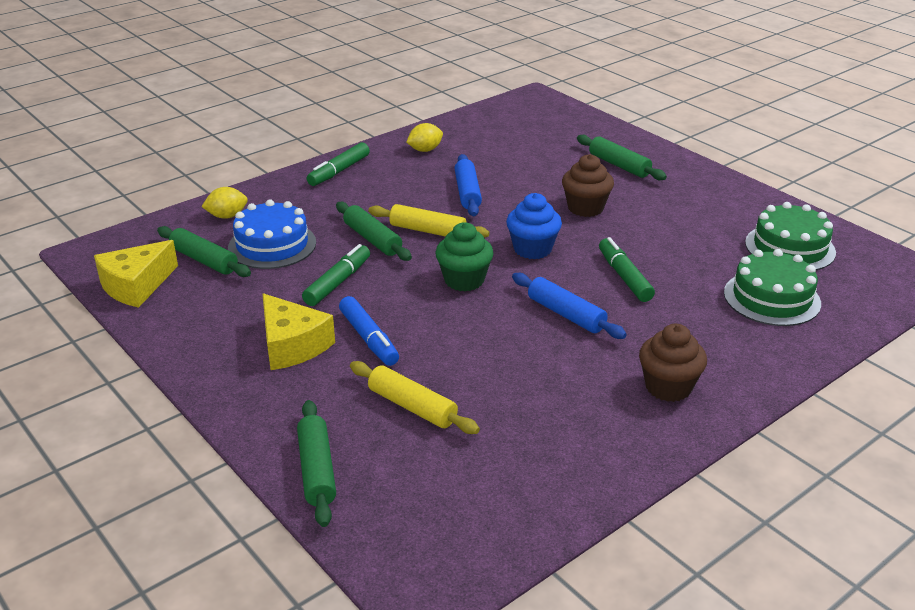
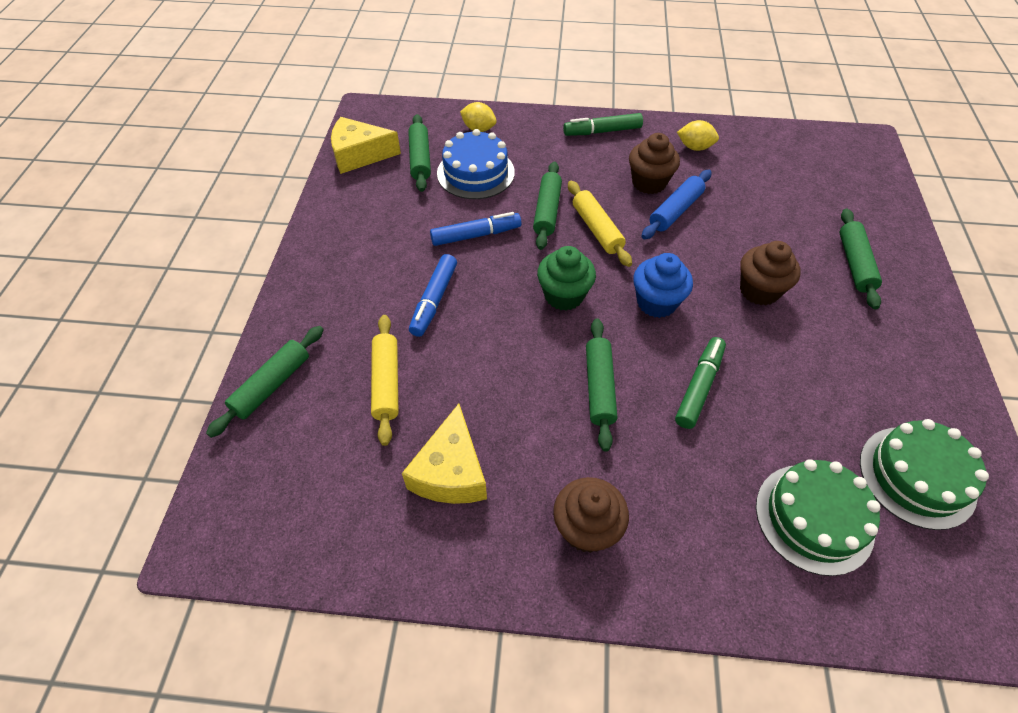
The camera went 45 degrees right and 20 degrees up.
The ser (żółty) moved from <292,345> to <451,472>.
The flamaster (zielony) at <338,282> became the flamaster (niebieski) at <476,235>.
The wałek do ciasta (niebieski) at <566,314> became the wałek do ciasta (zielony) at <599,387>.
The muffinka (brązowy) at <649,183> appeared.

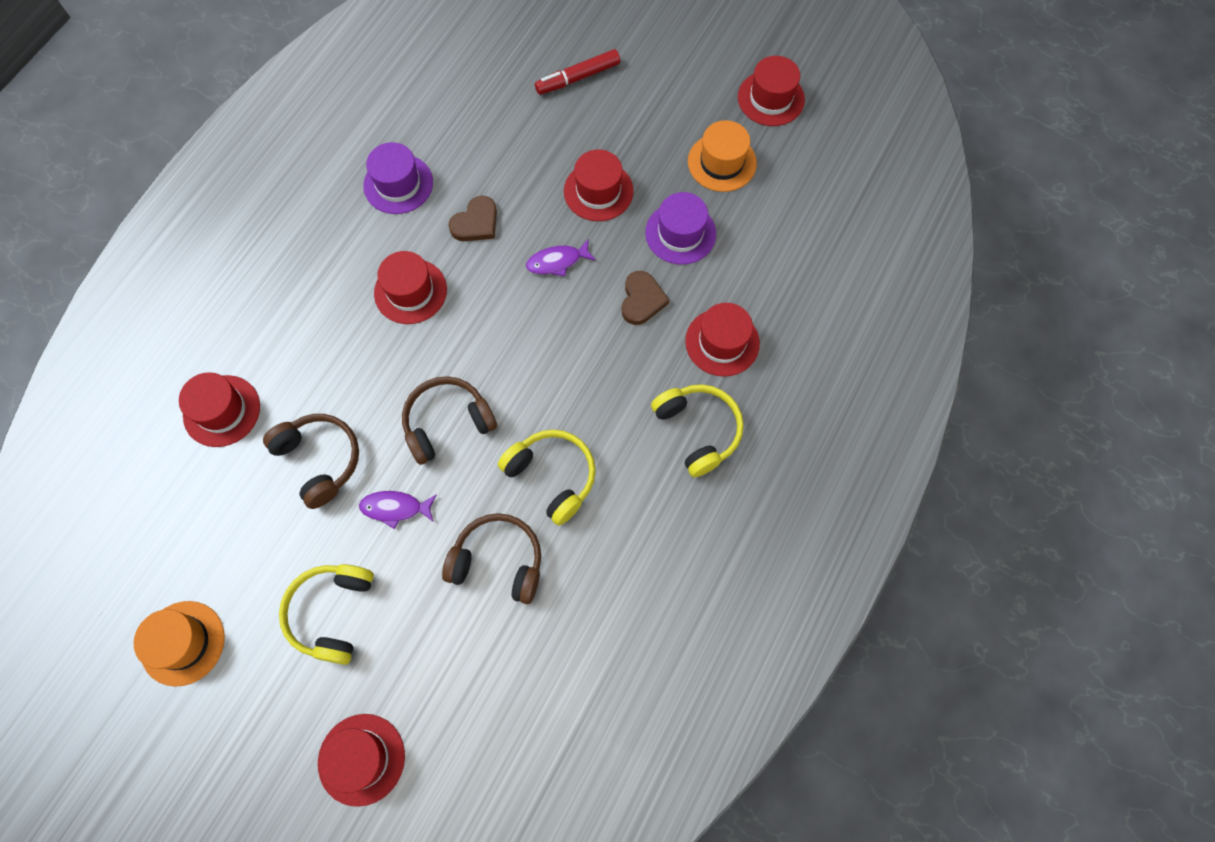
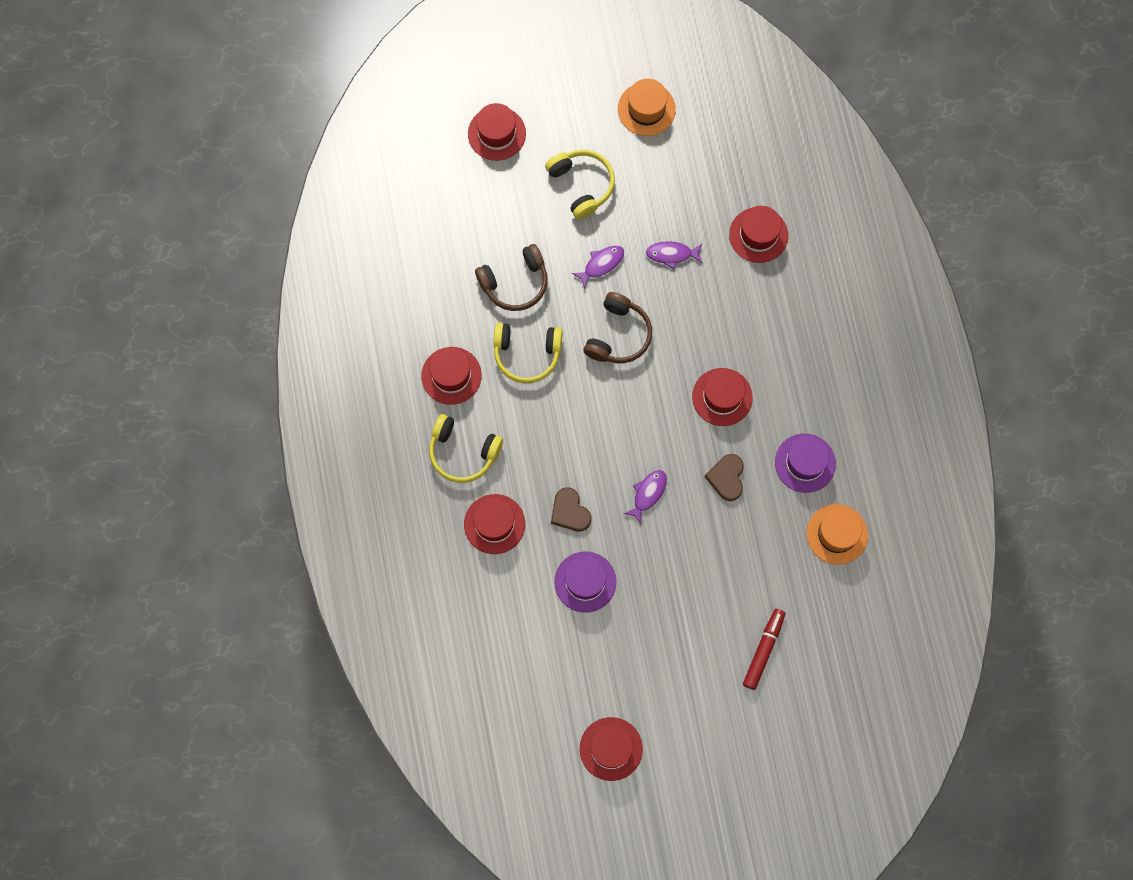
The camera went 140 degrees right and 5 degrees up.
The kapelusz (czerwony) moved from <598,191> to <451,375>.
The słuchawki (brązowy) at <319,460> was replaced by the ryba (fioletowy) at <672,254>.
The kapelusz (pomarańczowy) moved from <722,162> to <837,534>.

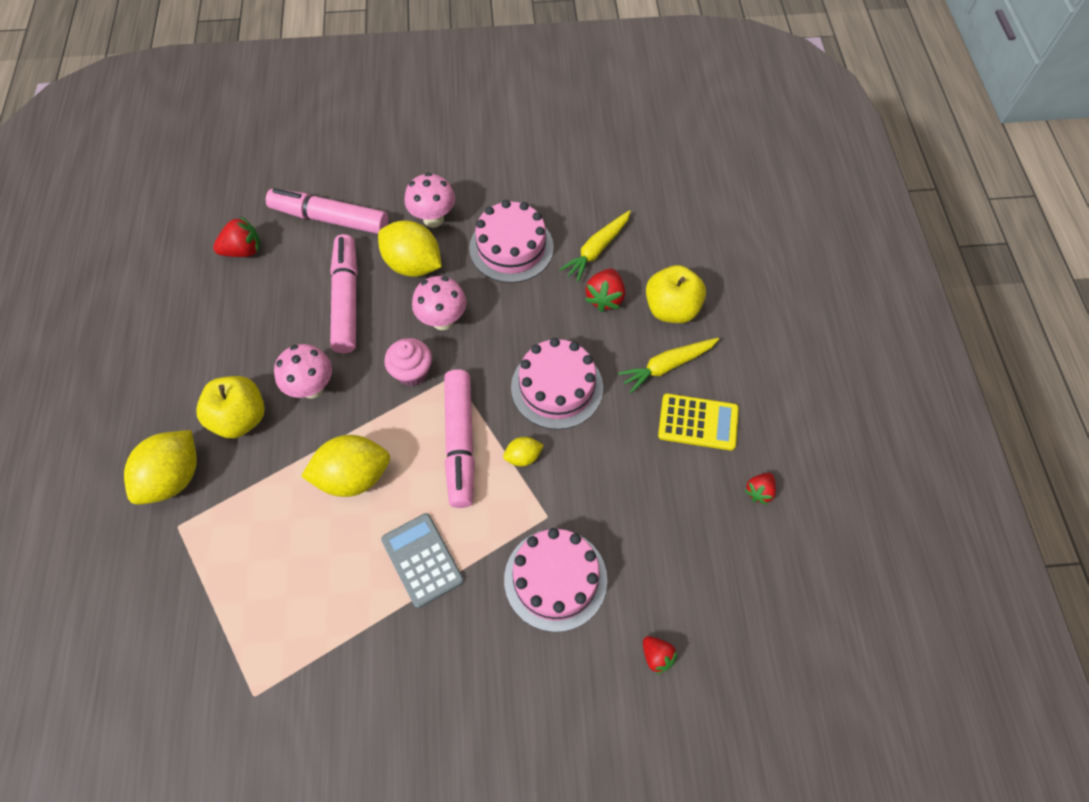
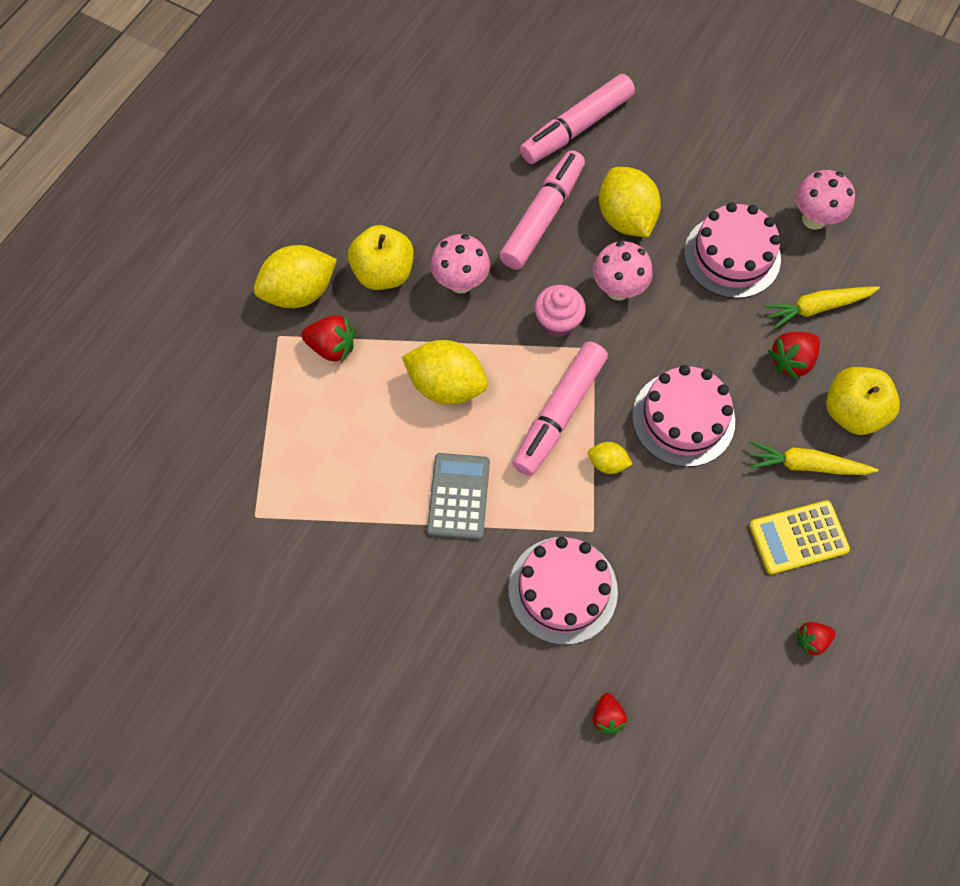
The camera went 35 degrees right and 5 degrees up.
The truskawka (czerwony) moved from <243,250> to <332,347>.
The flamaster (różowy) at <329,219> turned 90 degrees counterclockwise.
The kalkulator (żółty) at <698,422> turned 120 degrees clockwise.
The grzyb (różowy) moved from <433,219> to <813,219>.

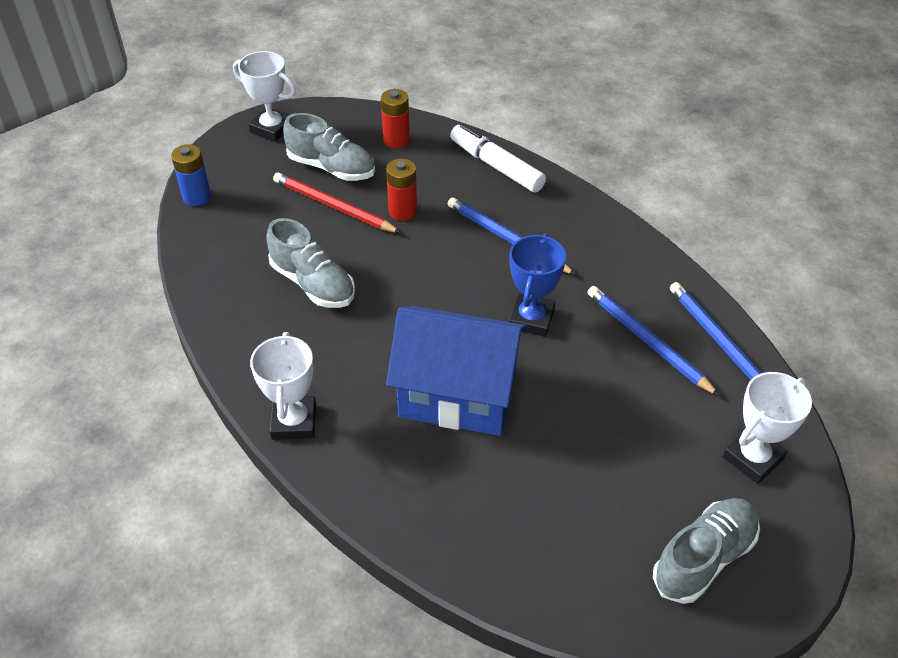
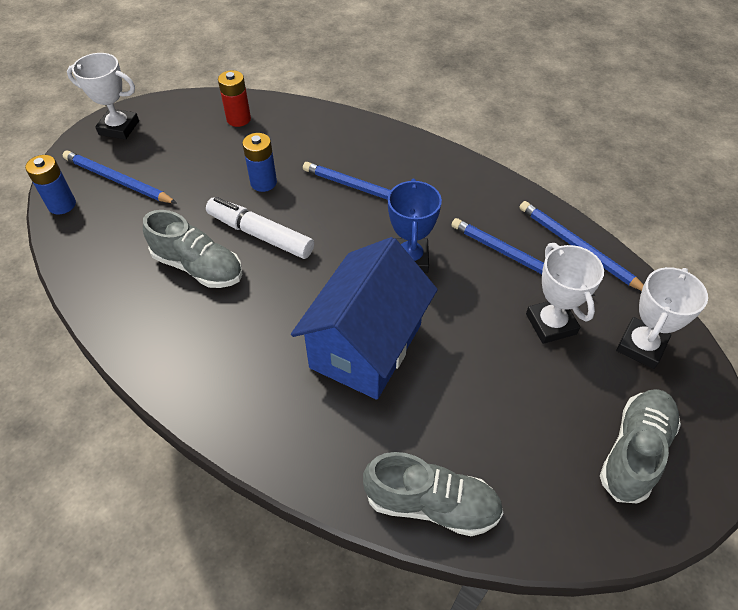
The camera went 15 degrees left and 5 degrees up.
The ołówek (niebieski) at <118,180> appeared.
The flamaster (biały) moved from <496,166> to <260,235>.
The bateria (czerwony) at <403,211> became the bateria (niebieski) at <263,182>.
The domek (niebieski) at <457,395> turned 60 degrees counterclockwise.
The but (szary) moved from <331,168> to <431,504>.
The puchar (biały) moved from <294,422> to <551,324>.
The ołówek (czerwony) at <333,206> disappeared.

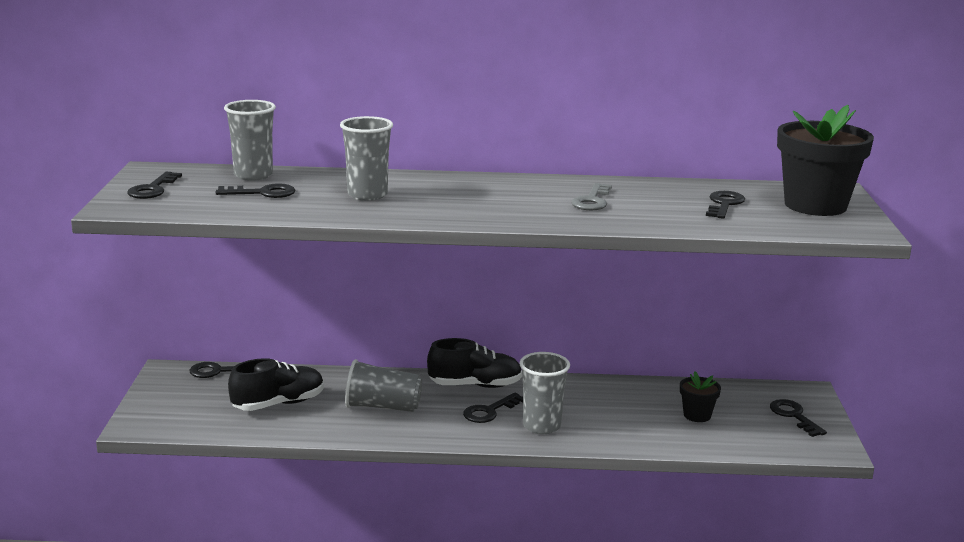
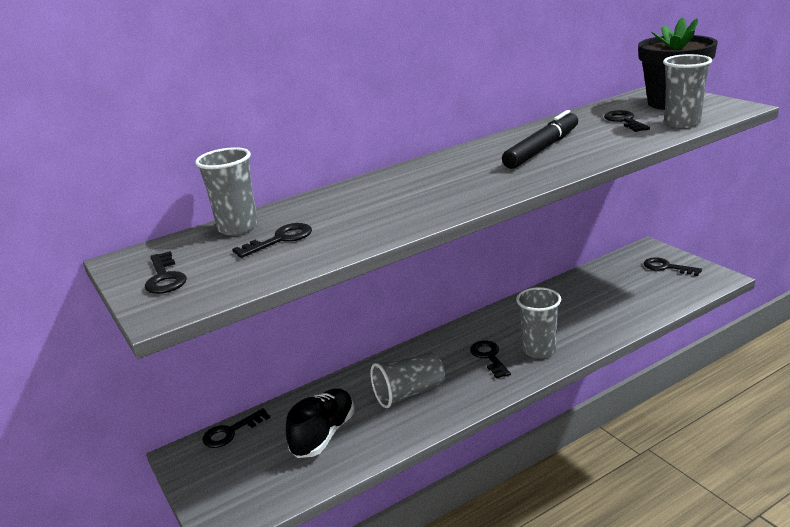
The camera went 30 degrees left and 5 degrees up.
The klucz (czarny) at <489,411> turned 150 degrees clockwise.
The klucz (szary) at <592,201> was replaced by the flamaster (czarny) at <542,149>.
The szklanka (szary) moved from <367,195> to <682,123>.
The but (czarny) at <475,385> disappeared.
The doniczka (czarny) at <697,415> disappeared.

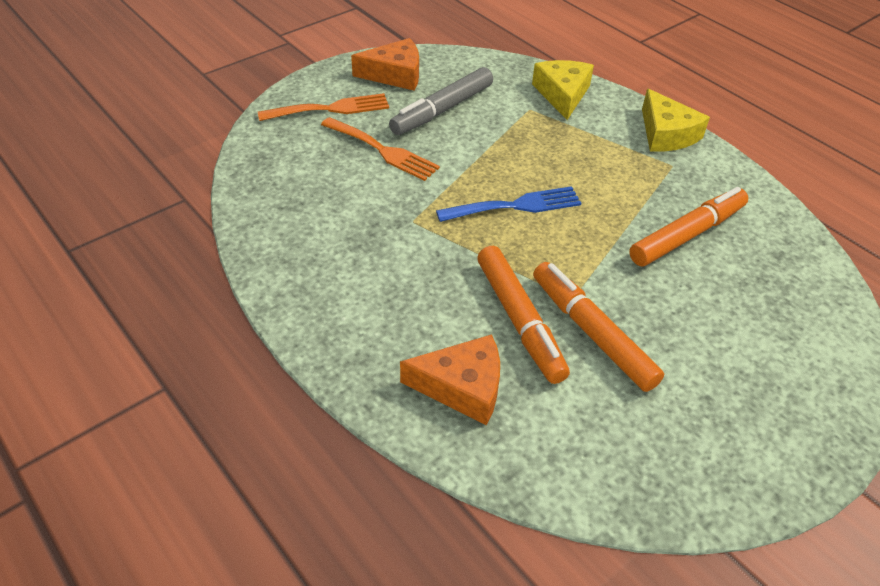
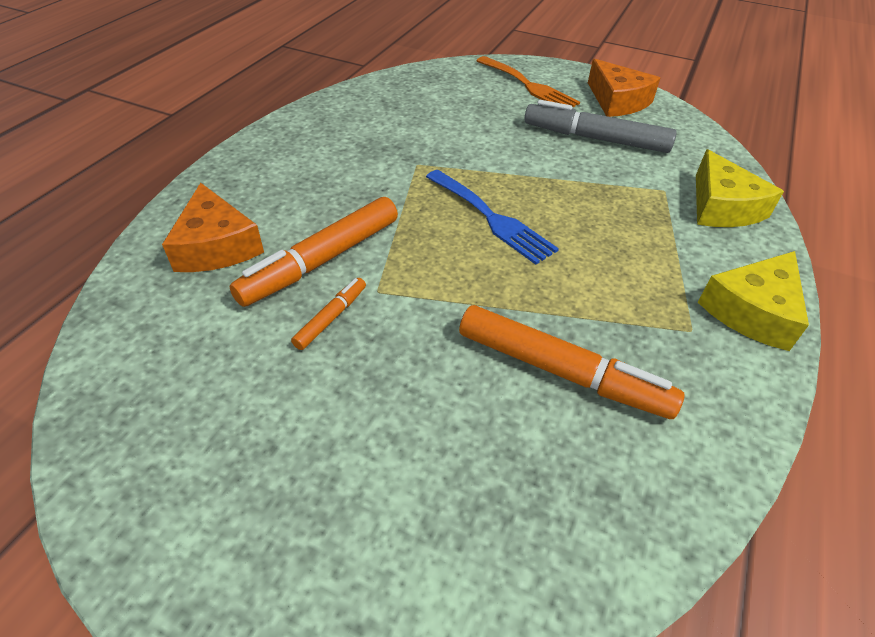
The camera went 65 degrees right and 0 degrees up.
The flamaster (pomarańczowy) at <591,332> changed to 0.49 times the size.
The ser (żółty) at <562,94> turned 105 degrees clockwise.
The widelec (pomarańczowy) at <383,150> disappeared.

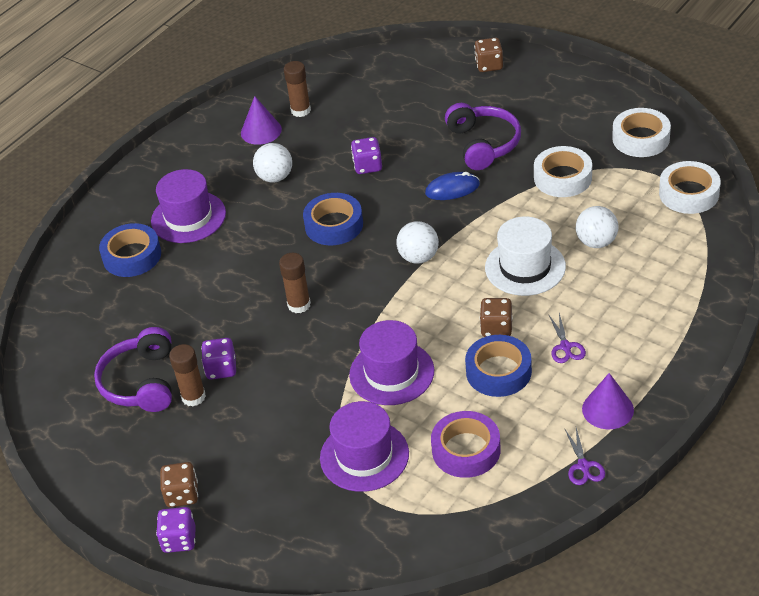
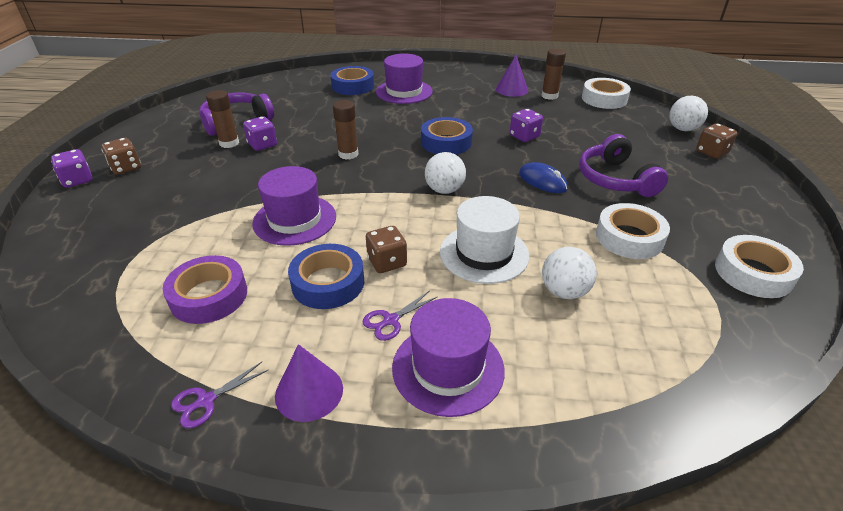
The camera went 55 degrees right and 5 degrees down.
The kapelusz (fioletowy) moved from <364,456> to <448,368>.
The słuchawki (fioletowy) at <483,144> turned 120 degrees clockwise.
The taśma klejąca (biały) moved from <689,193> to <604,99>.
The piłka (biały) moved from <275,177> to <682,129>.

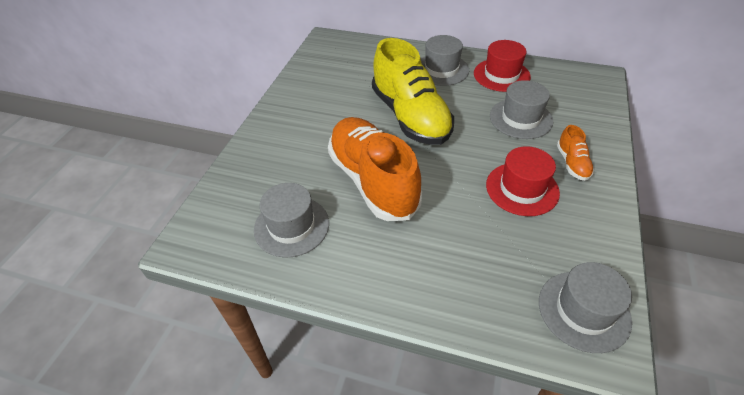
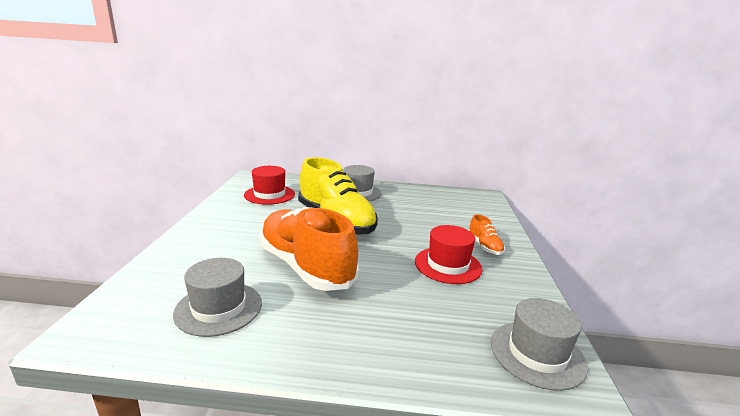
The camera went 15 degrees left and 25 degrees down.
The kapelusz (czerwony) moved from <501,75> to <269,194>.
The kapelusz (szary) at <520,118> disappeared.

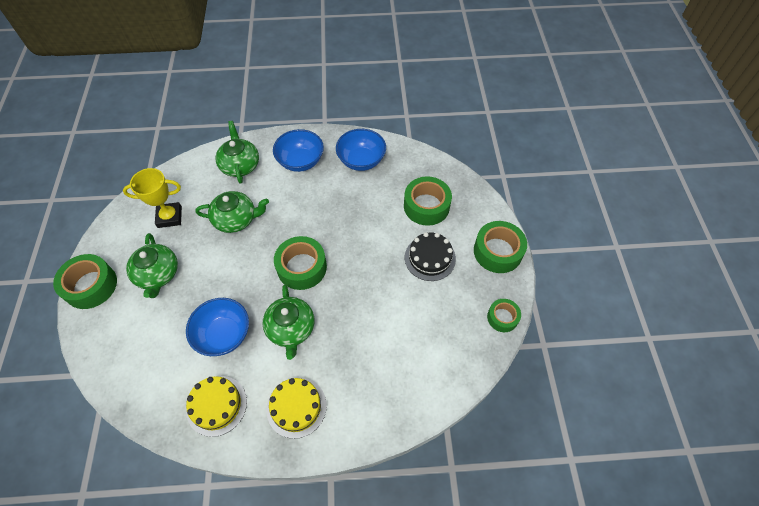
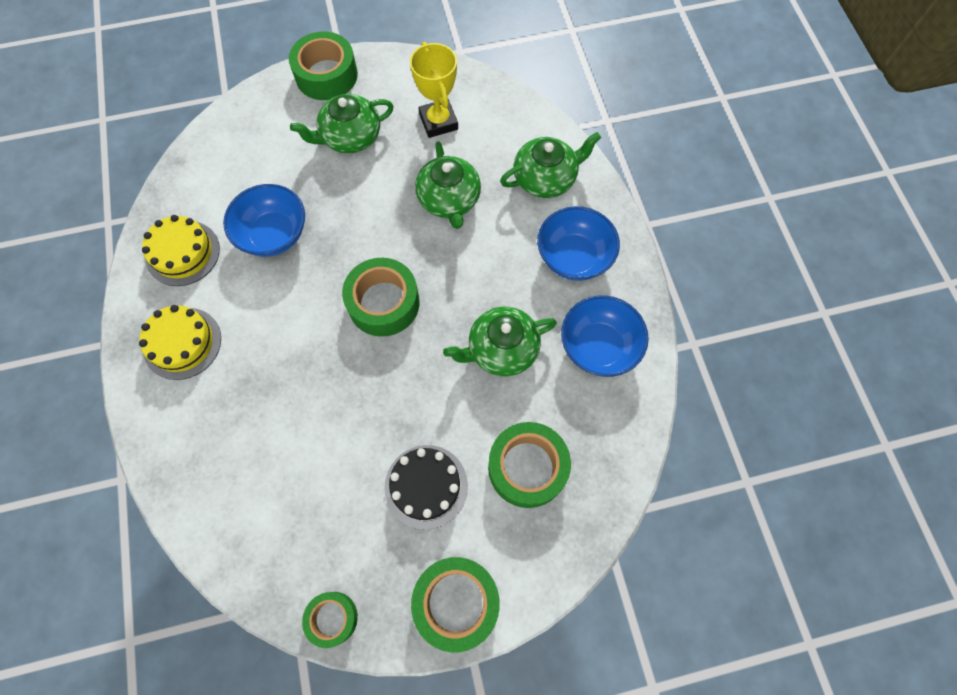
The camera went 80 degrees right and 10 degrees up.
The imbryk (zielony) moved from <291,329> to <501,349>.

